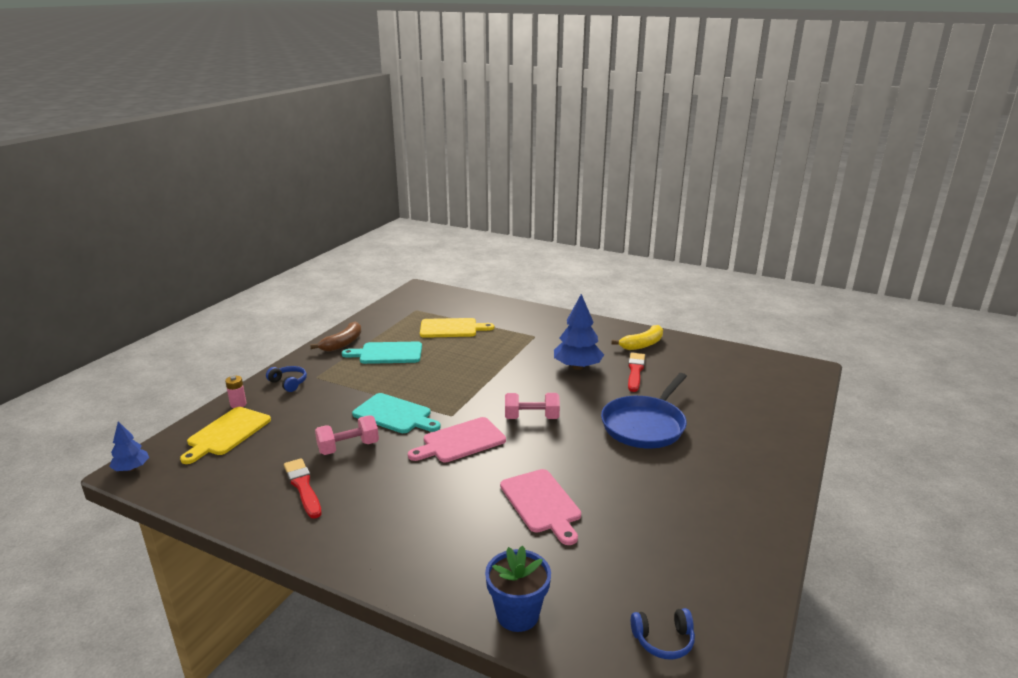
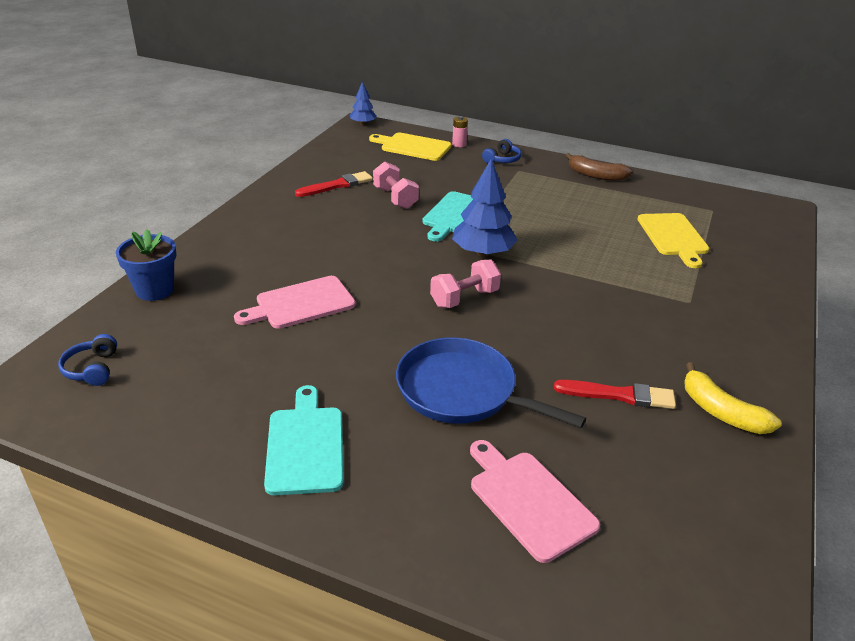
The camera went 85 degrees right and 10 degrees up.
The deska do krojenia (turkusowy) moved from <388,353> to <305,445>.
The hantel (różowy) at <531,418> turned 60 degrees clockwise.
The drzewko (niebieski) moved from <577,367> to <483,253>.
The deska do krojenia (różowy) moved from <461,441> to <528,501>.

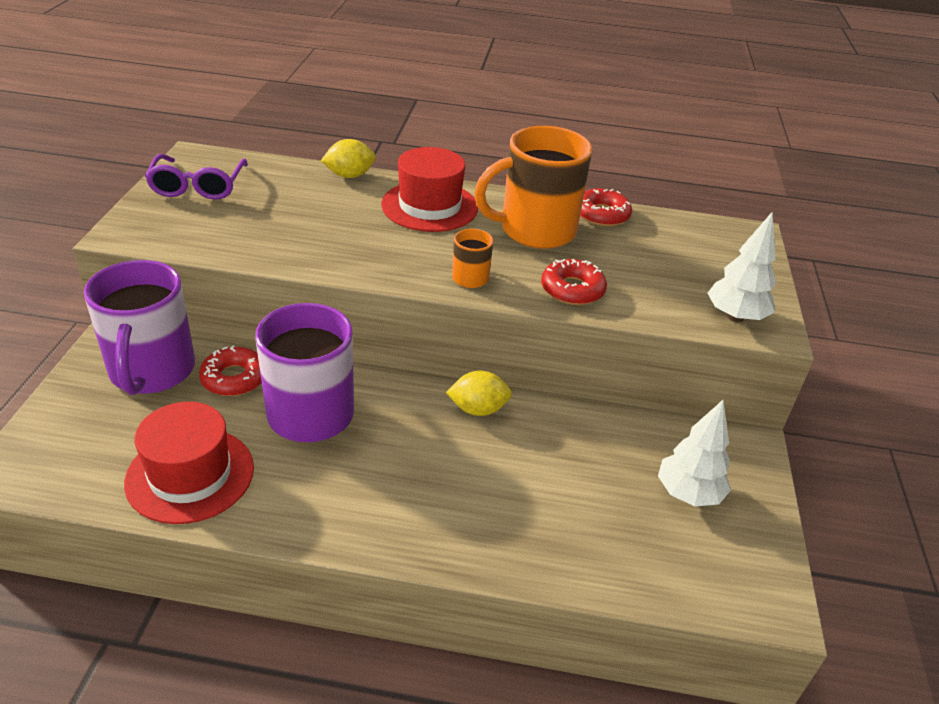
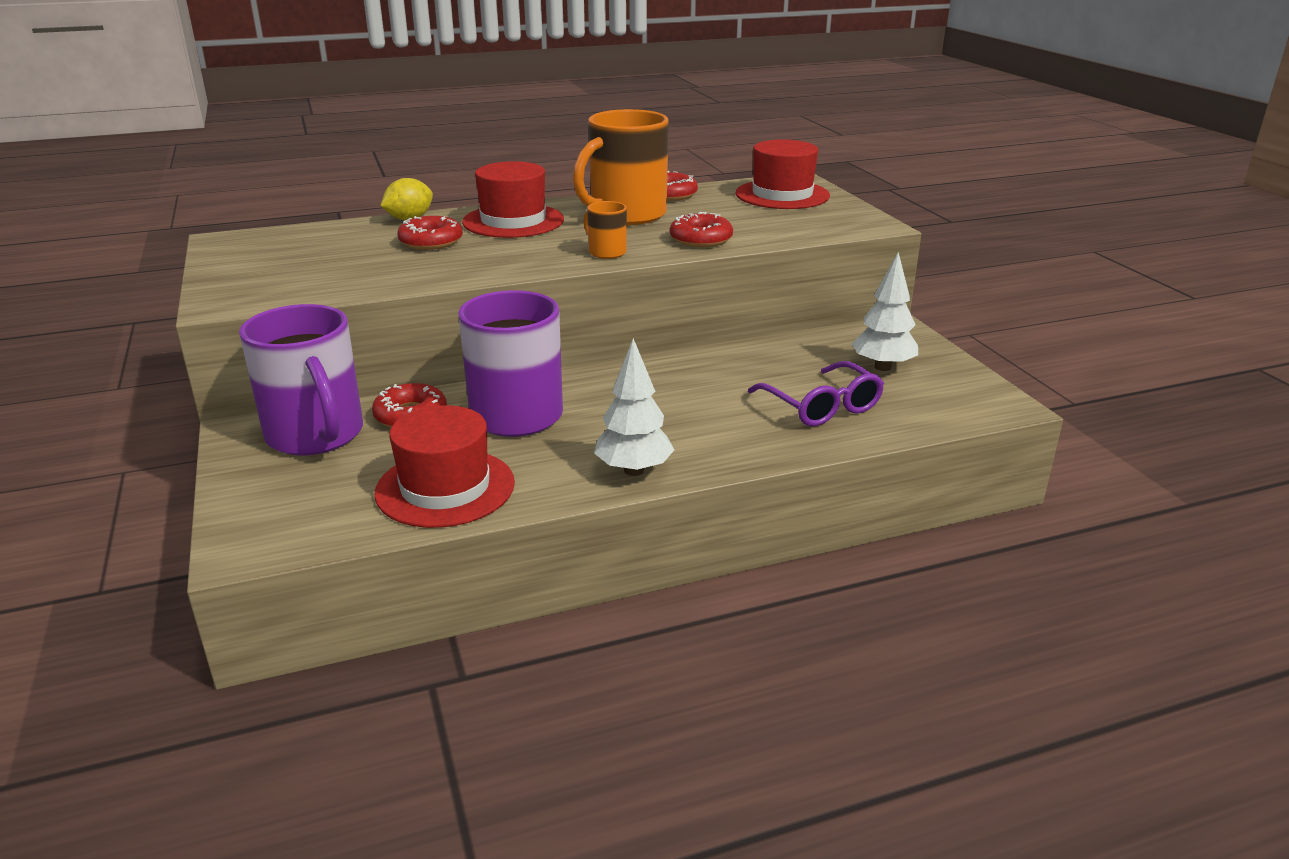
The camera went 25 degrees left and 10 degrees down.
The donut (czerwony) at <431,241> appeared.
The drzewko (biały) moved from <735,317> to <634,470>.
The kapelusz (czerwony) at <782,195> appeared.
The okulary (fioletowy) moved from <198,186> to <822,406>.
The cytryna (żółty) at <478,409> disappeared.

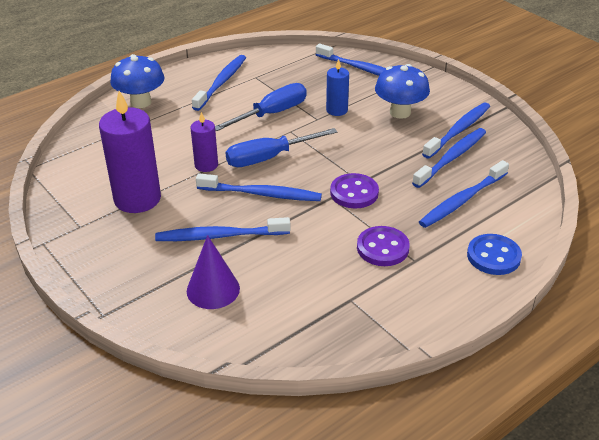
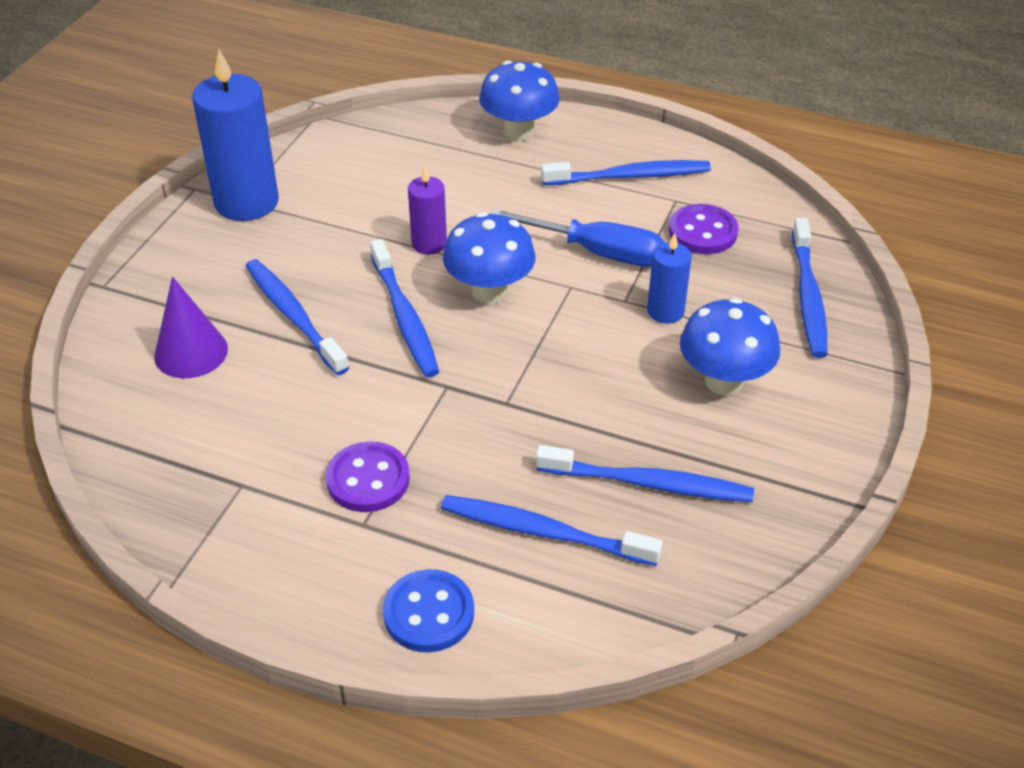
The camera went 60 degrees right and 5 degrees up.
The świeca (niebieski) at <246,202> appeared.
The śrubokręt (niebieski) at <269,158> was replaced by the grzyb (niebieski) at <489,291>.
The guzik (fioletowy) moved from <354,193> to <703,232>.
The świeca (fioletowy) at <137,199> disappeared.
The szczoteczka do zębów (niebieski) at <458,130> disappeared.

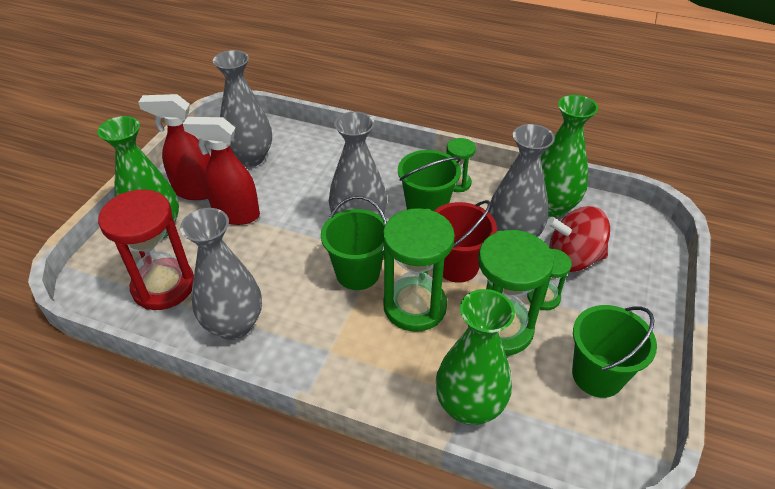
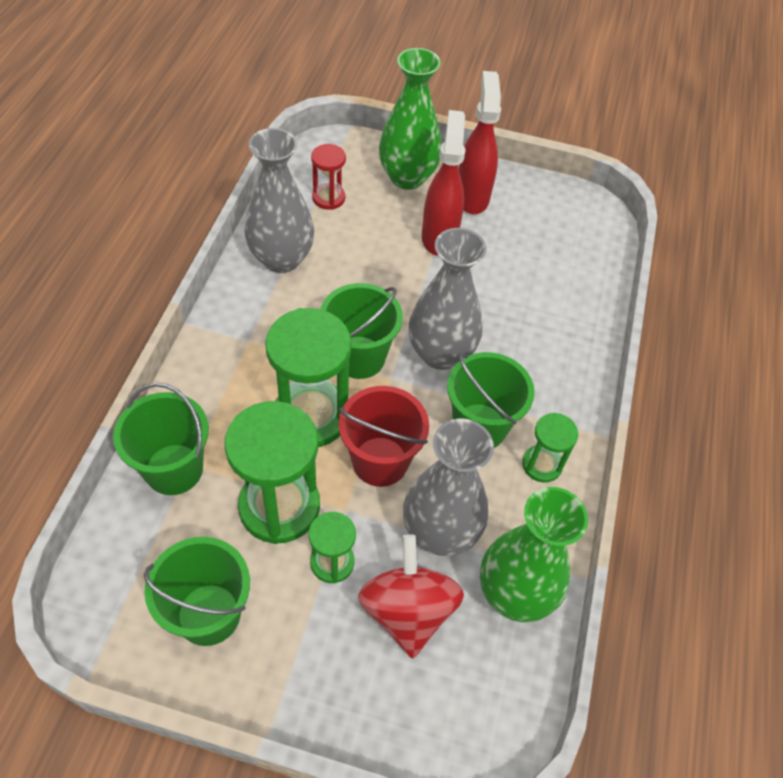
The camera went 80 degrees right and 10 degrees up.
The wazon (zielony) at <469,406> was replaced by the wiadro (zielony) at <174,469>.
The klepsydra (czerwony) at <163,286> changed to 0.53 times the size.
The wazon (szary) at <250,158> disappeared.

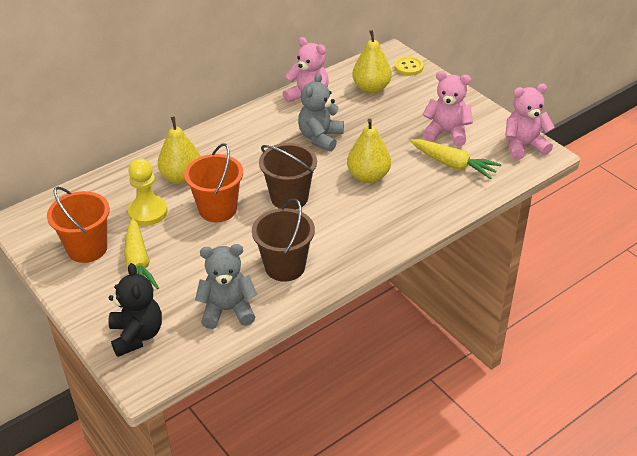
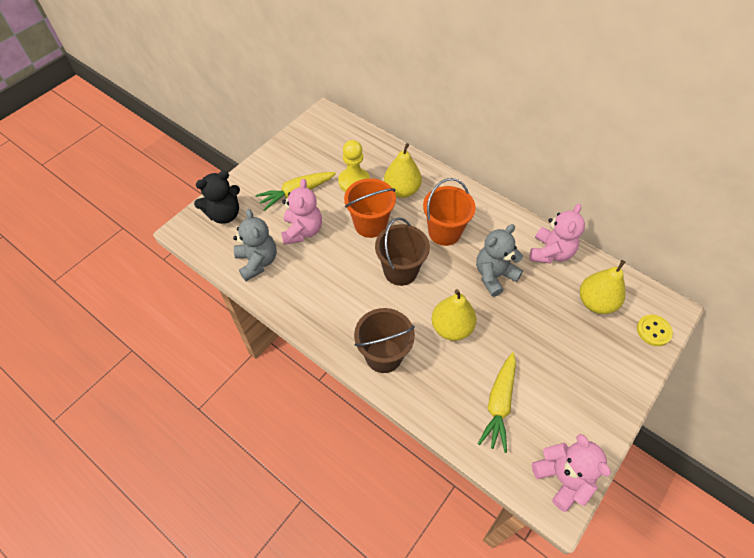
The camera went 75 degrees right and 15 degrees up.
The miś (różowy) moved from <446,133> to <302,231>.
The wiadro (brązowy) moved from <285,267> to <383,355>.
The wiadro (pomarańczowy) moved from <87,248> to <444,232>.
The miś (szary) at <320,138> turned 45 degrees counterclockwise.

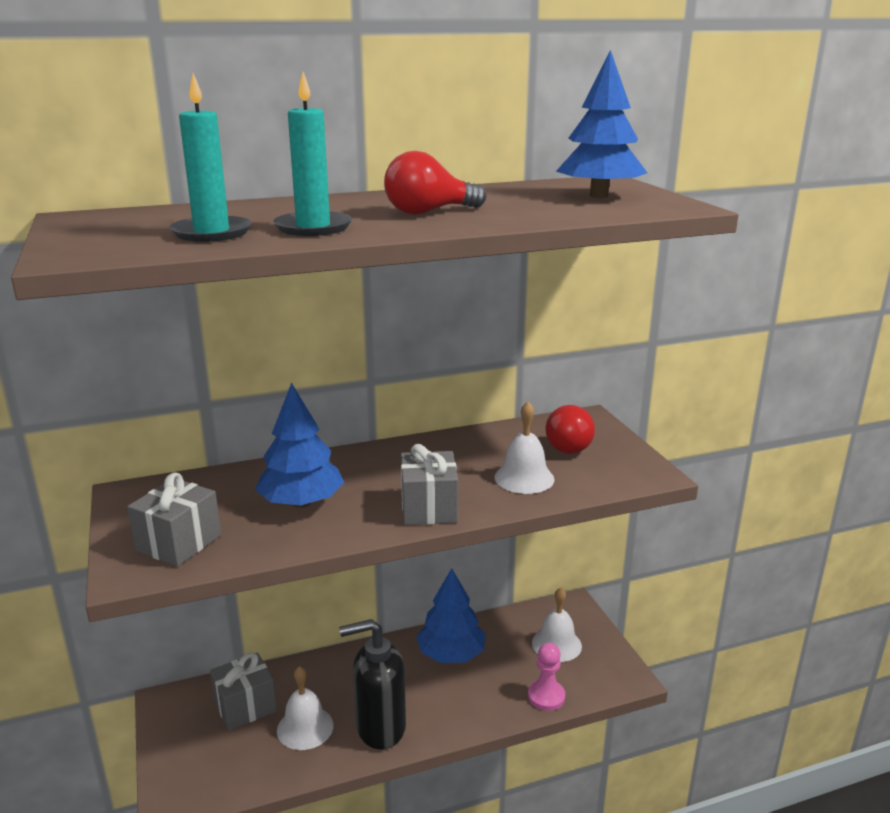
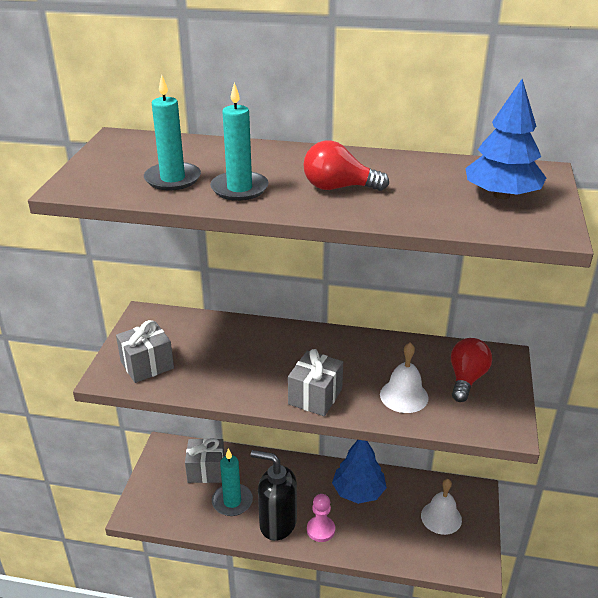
The camera went 30 degrees right and 10 degrees up.
The dzwonek (biały) at <305,727> was replaced by the świeca (turkusowy) at <232,501>.
The pionek (różowy) moved from <546,696> to <320,530>.
The żarówka (czerwony) at <571,445> turned 150 degrees clockwise.
The drzewko (niebieski) at <301,502> disappeared.

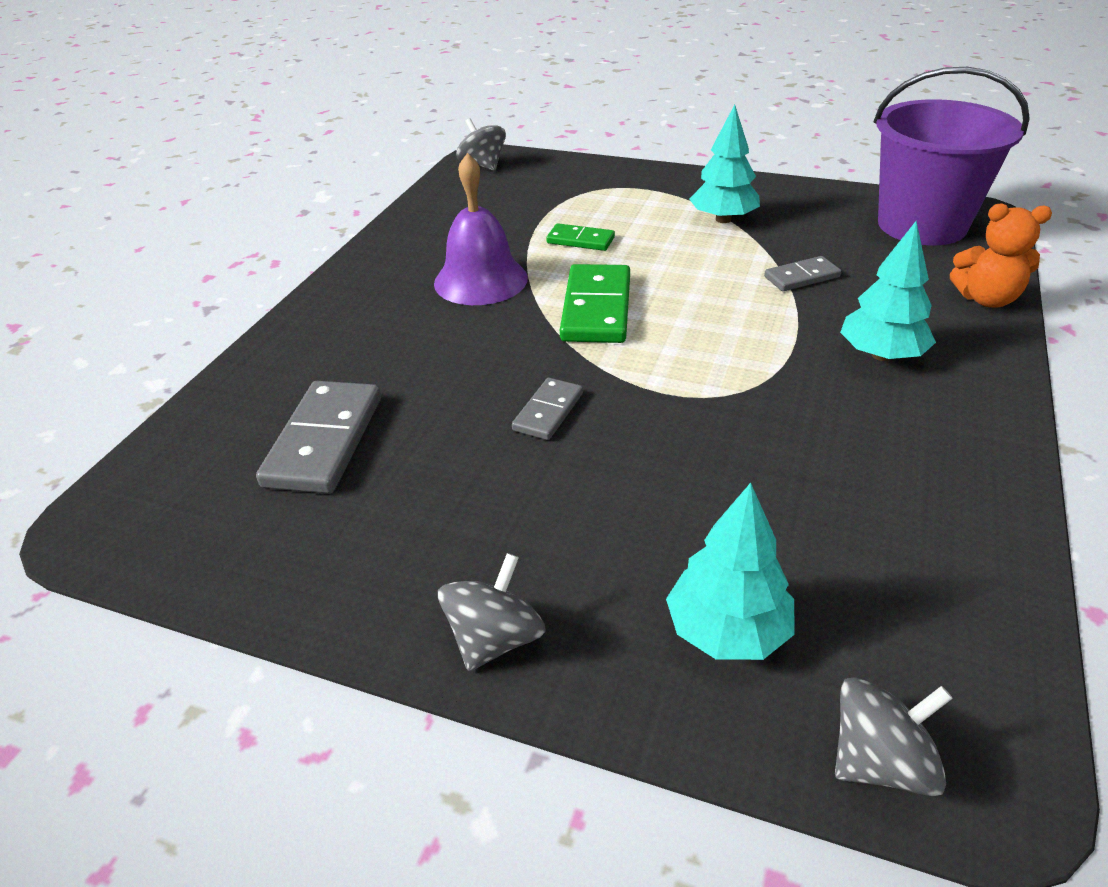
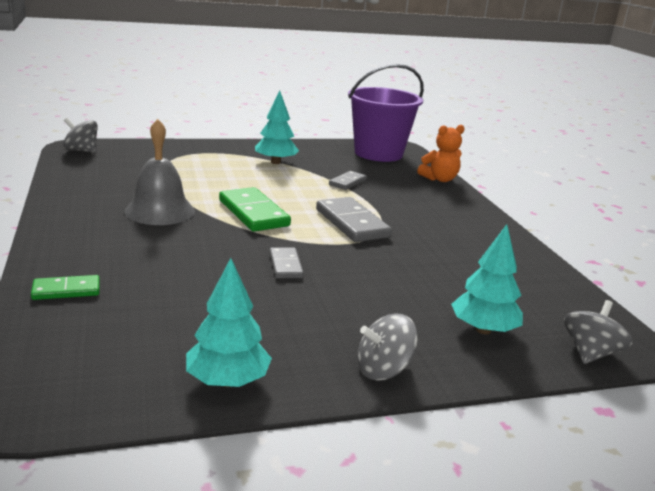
The camera went 40 degrees left and 15 degrees down.
The kostka domina (zielony) moved from <580,240> to <66,290>.
The dzwonek (fioletowy) at <480,280> became the dzwonek (szary) at <160,211>.
The drzewko (turkusowy) moved from <881,355> to <227,381>.
The kostka domina (szary) moved from <324,441> to <351,223>.
The bączek (szary) at <495,639> turned 105 degrees counterclockwise.

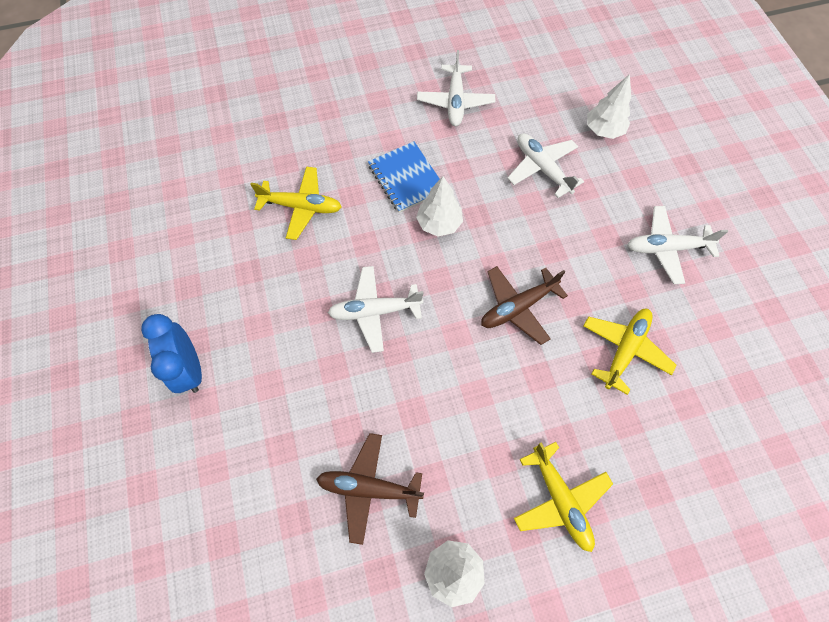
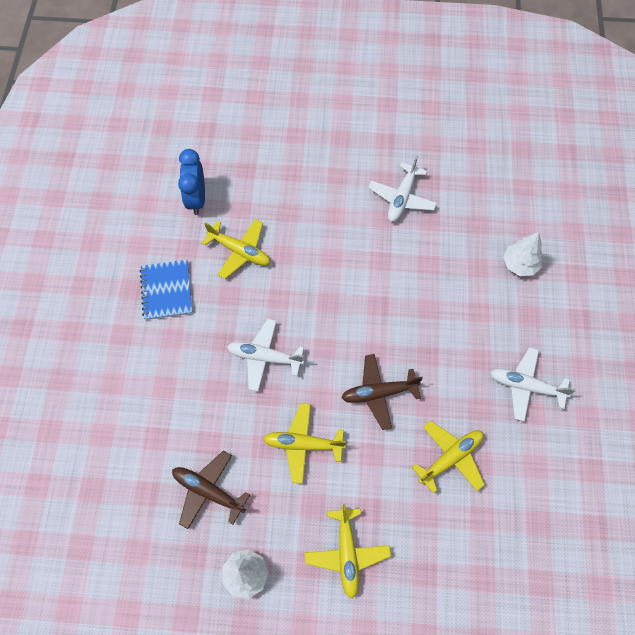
The camera went 20 degrees right and 0 degrees up.
The zeszyt (niebieski) moved from <406,178> to <166,290>.
The budzik (niebieski) moved from <190,369> to <197,199>.
The samolot (żółty) at <303,444> appeared.
The drzewko (biały) at <439,223> disappeared.
The samolot (biały) at <542,168> disappeared.

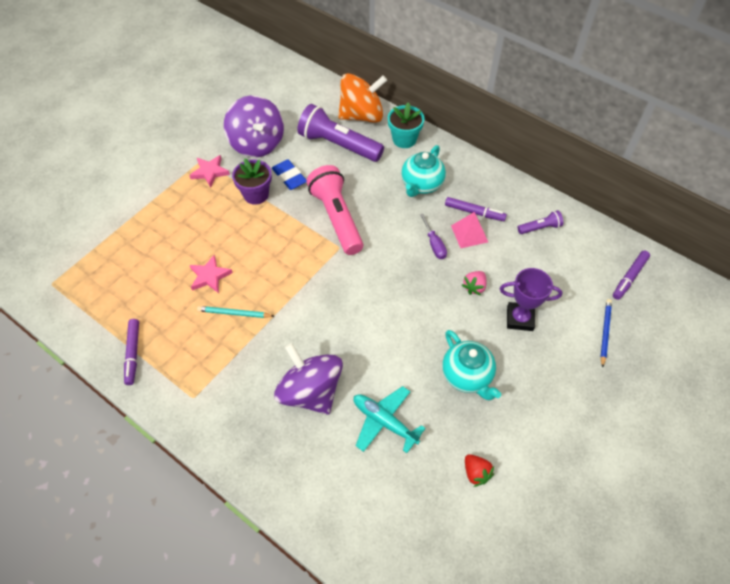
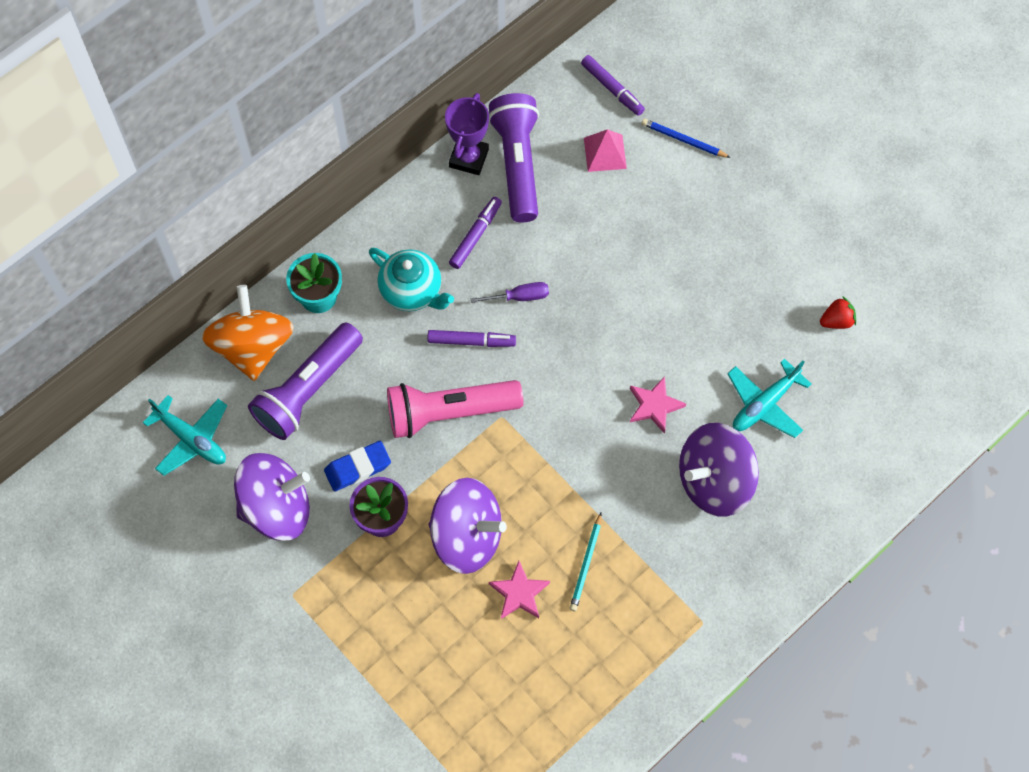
The camera went 80 degrees left and 10 degrees up.
The samolot (turkusowy) at <191,439> appeared.
The flamaster (fioletowy) moved from <133,353> to <471,341>.
The bączek (fioletowy) at <467,536> appeared.
The puchar (fioletowy) moved from <519,318> to <468,158>.
The latarka (fioletowy) at <540,228> changed to 2.14 times the size.
The piramida (różowy) moved from <469,233> to <605,153>.
The gwiazda (różowy) moved from <210,172> to <654,406>.
The imbryk (turkusowy) at <467,376> disappeared.
The truskawka (różowy) at <474,287> disappeared.

